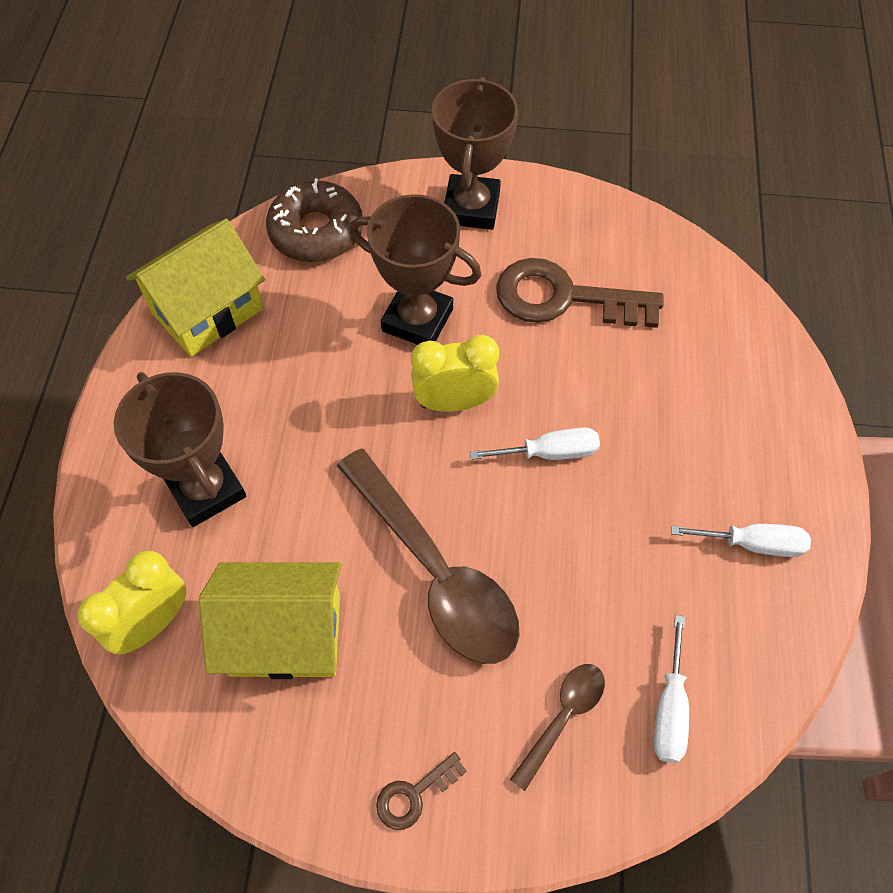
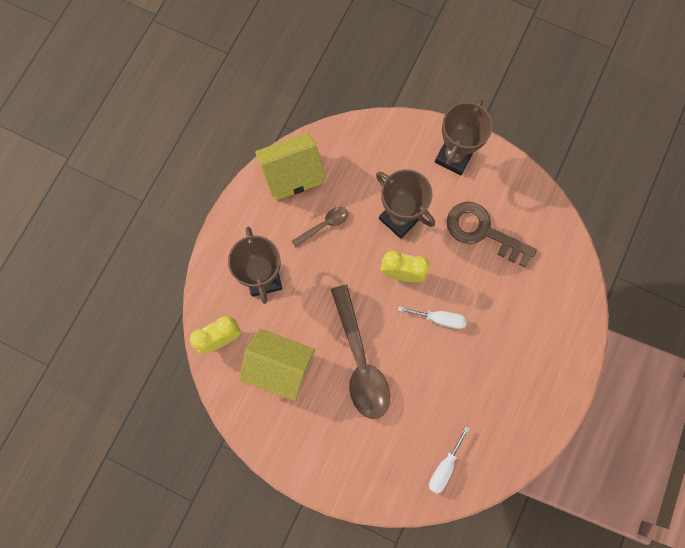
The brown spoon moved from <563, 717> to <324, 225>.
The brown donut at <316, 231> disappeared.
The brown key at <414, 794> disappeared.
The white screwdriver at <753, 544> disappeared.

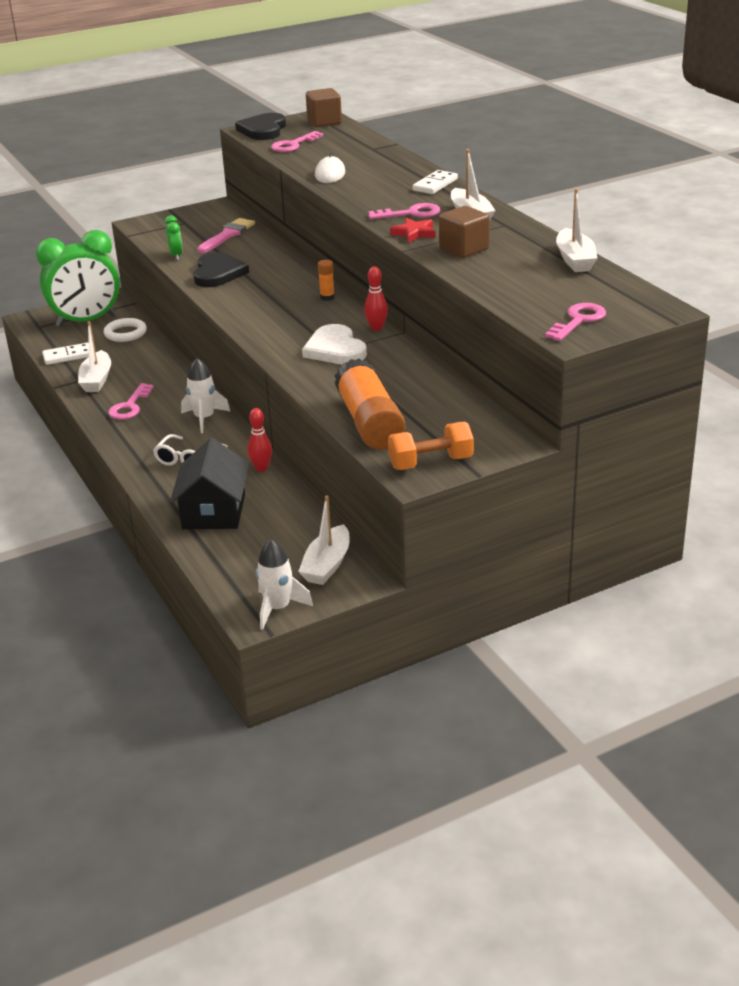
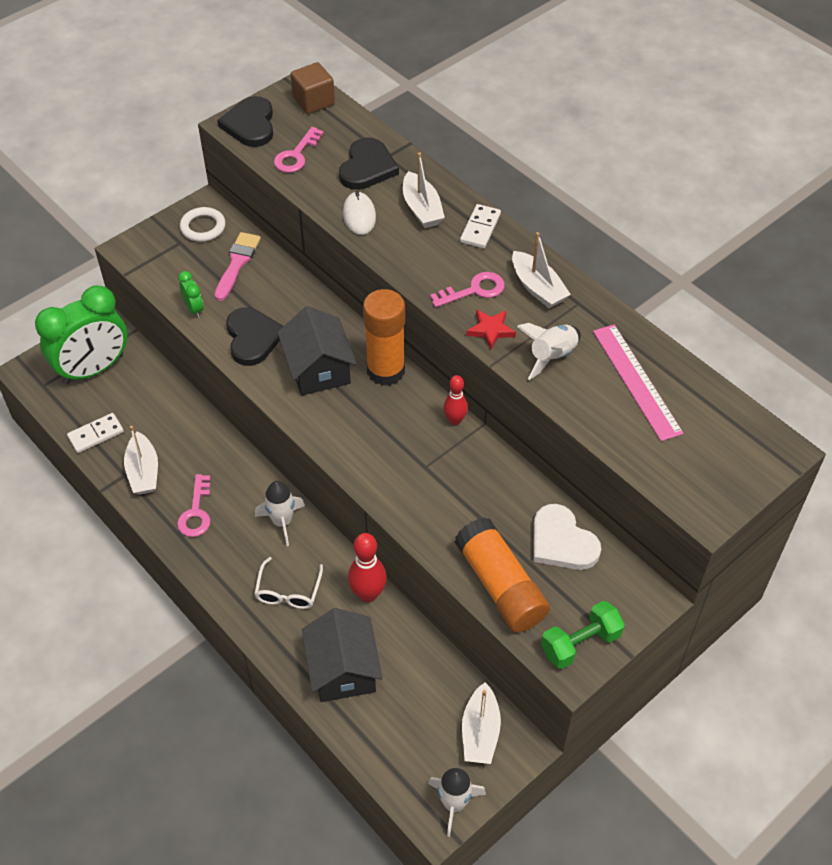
The white ring moved from <125, 333> to <203, 227>.
The black house at <318, 369> appeared.
The black heart at <367, 167> appeared.
The red bowling pin at <261, 468> changed to 1.55 times the size.
The orange glue stick at <327, 297> changed to 2.49 times the size.
The white boat moved from <575, 260> to <422, 209>.
The brown cube at <464, 249> was replaced by the white rocket at <552, 356>.
The white heart moved from <335, 349> to <562, 542>.
The orange dumbbell at <431, 463> became the green dumbbell at <580, 643>.
The pink ruler at <636, 381> appeared.
The pink key at <578, 320> disappeared.

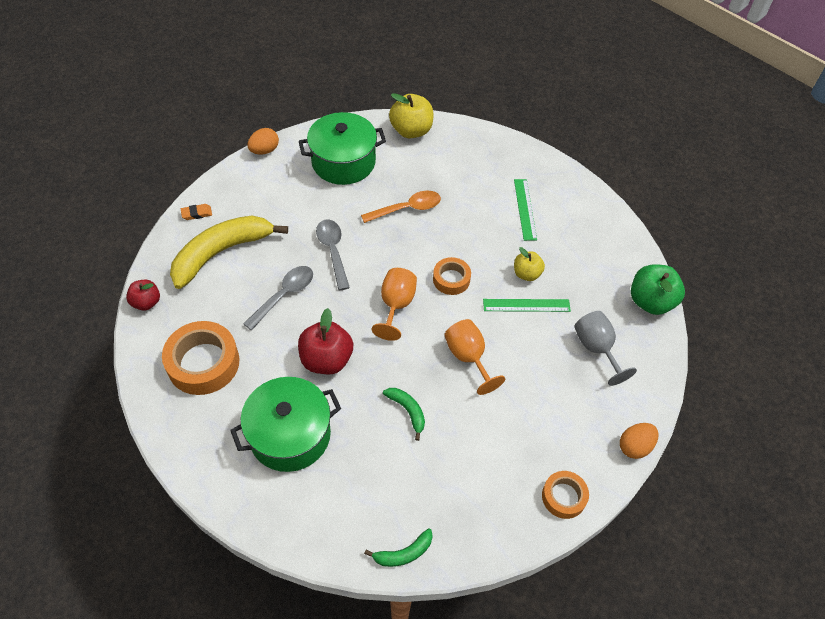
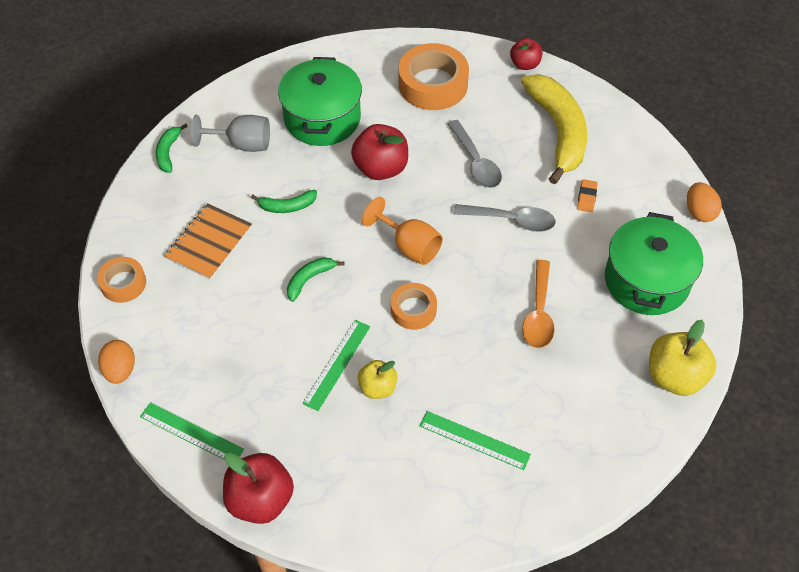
The green ruler at <191, 433> appeared.
The orange notebook at <209, 243> appeared.
The grey goblet moved from <596, 349> to <242, 144>.
The green apple at <650, 301> became the red apple at <260, 500>.
The orange goblet at <468, 357> was replaced by the green banana at <309, 279>.
The orange eraser moved from <197, 213> to <586, 198>.

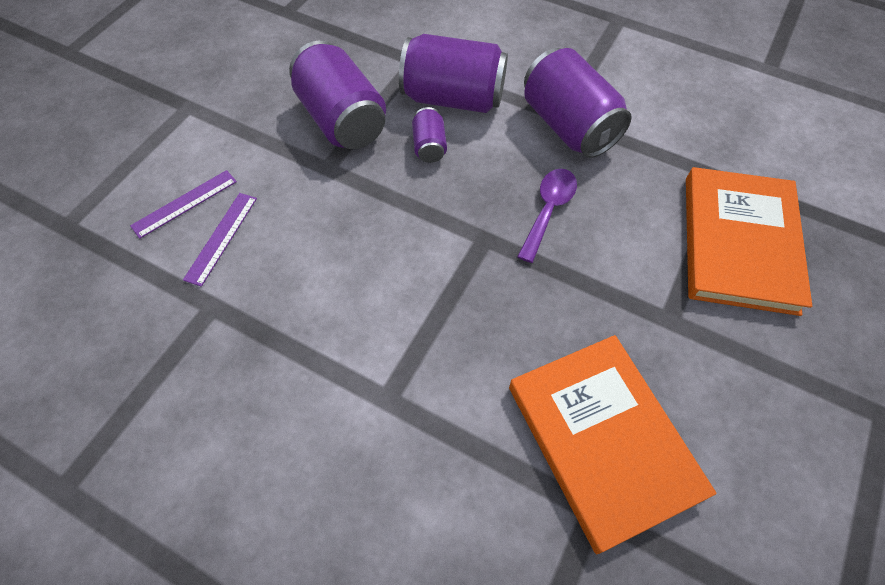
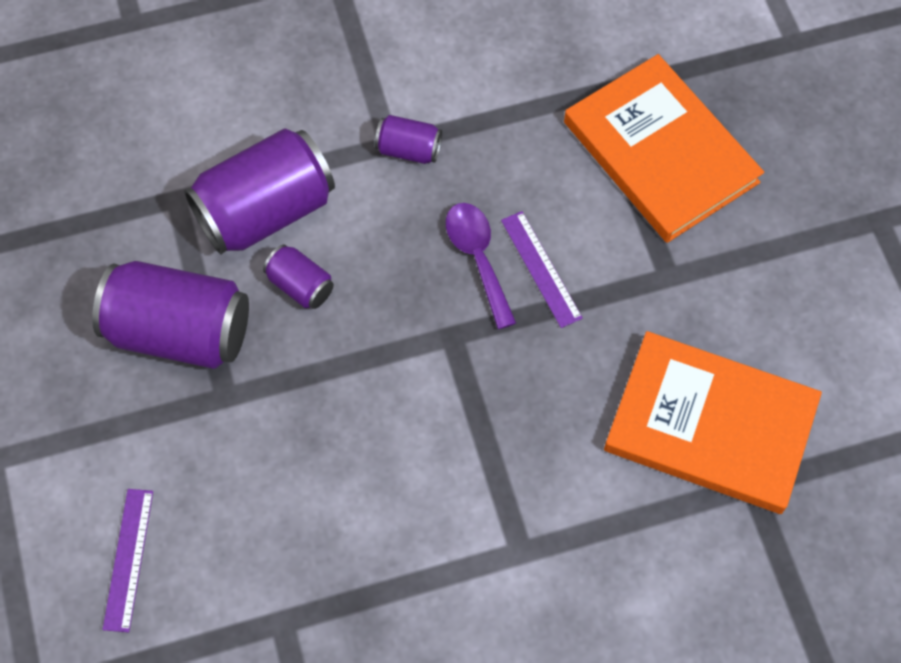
The purple can at <568, 126> changed to 0.48 times the size.
The purple ruler moved from <221, 238> to <540, 269>.

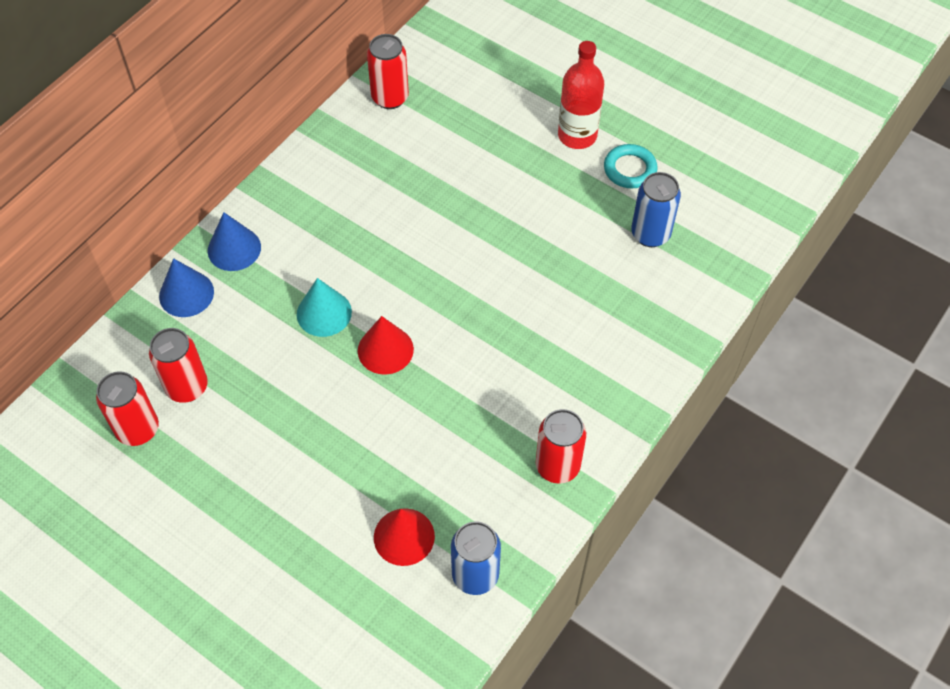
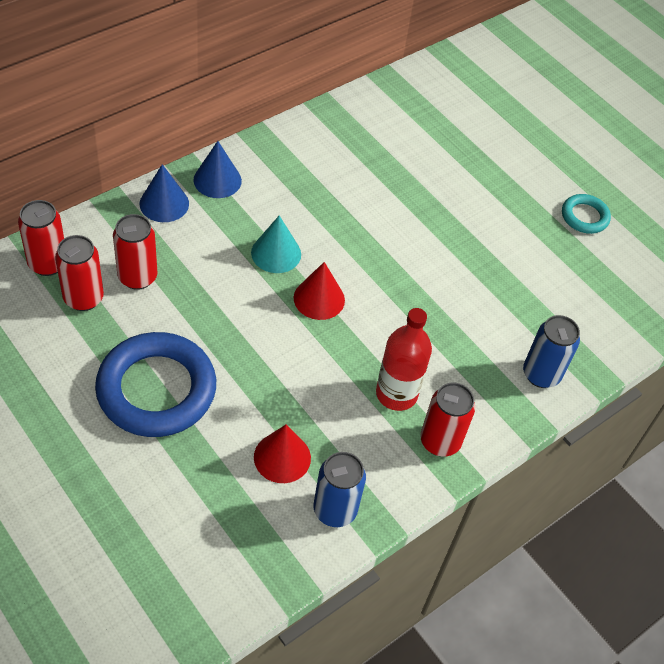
The red can moved from <390, 98> to <48, 263>.
The blue ring at <156, 389> appeared.
The red bottle moved from <577, 135> to <396, 394>.
The blue can moved from <650, 234> to <541, 374>.

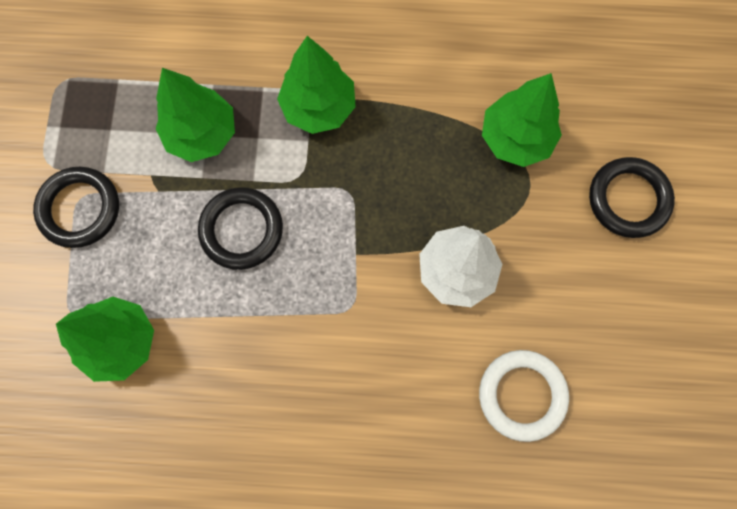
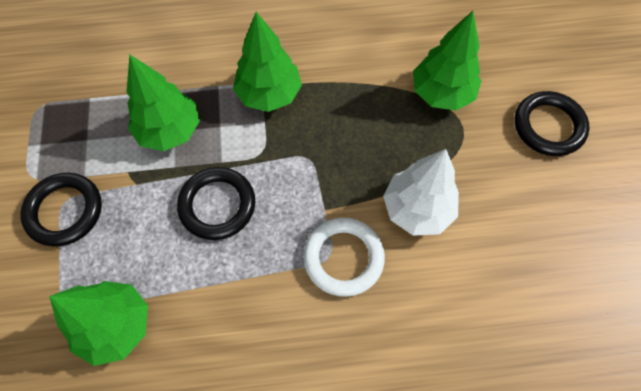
The white ring moved from <522, 395> to <343, 258>.

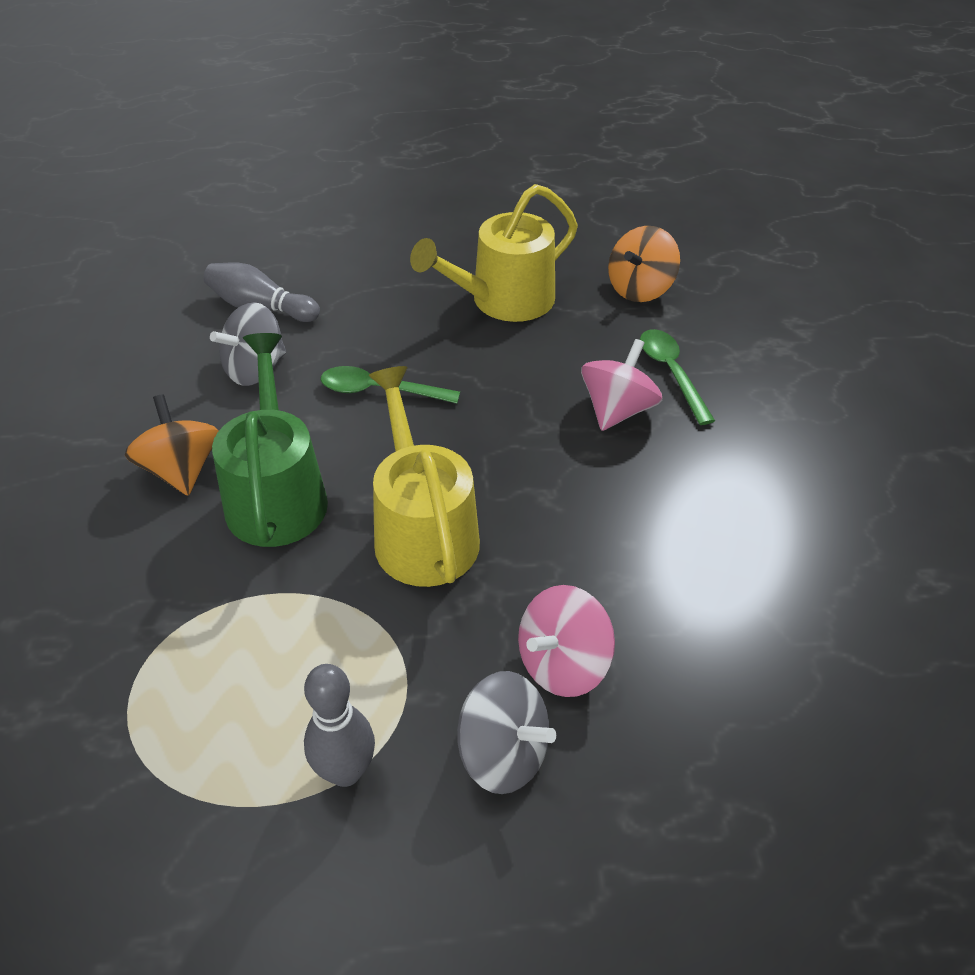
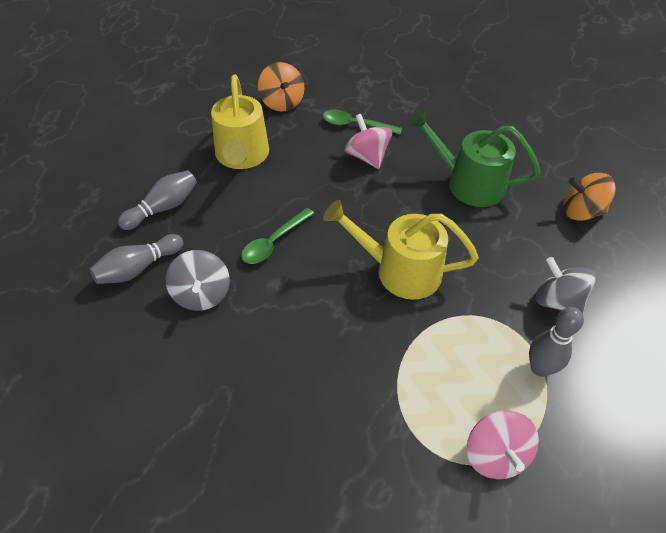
The grey bowling pin at <163, 208> appeared.
The green watering can moved from <276, 495> to <468, 183>.
The pink spinning top moved from <562, 664> to <495, 455>.
The grey spinning top at <503, 754> turned 105 degrees counterclockwise.
The orange spinning top moved from <181, 470> to <581, 211>.

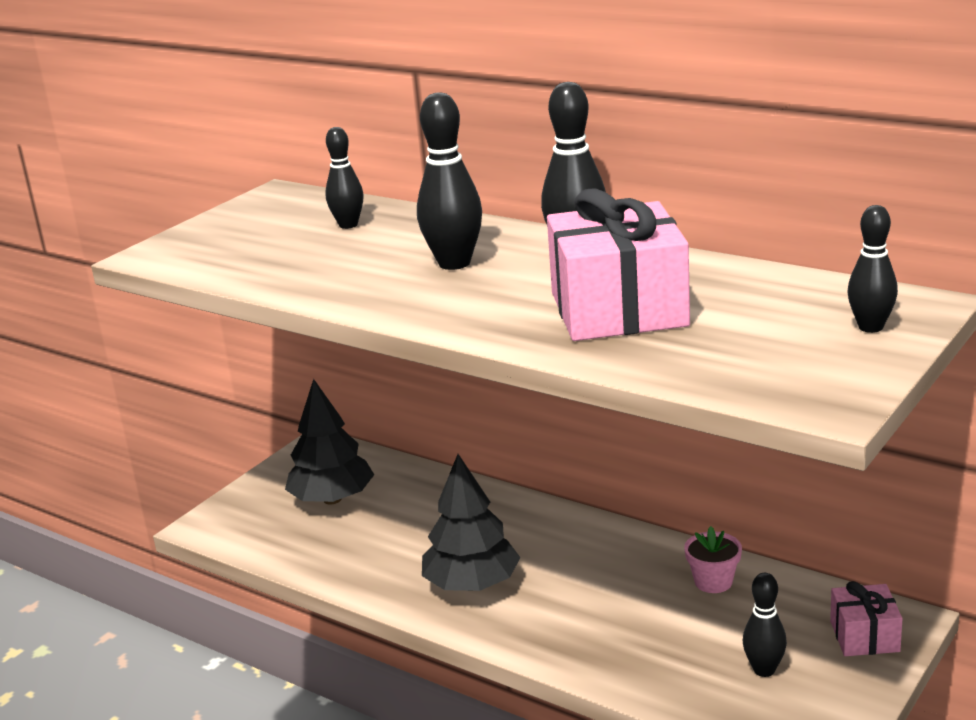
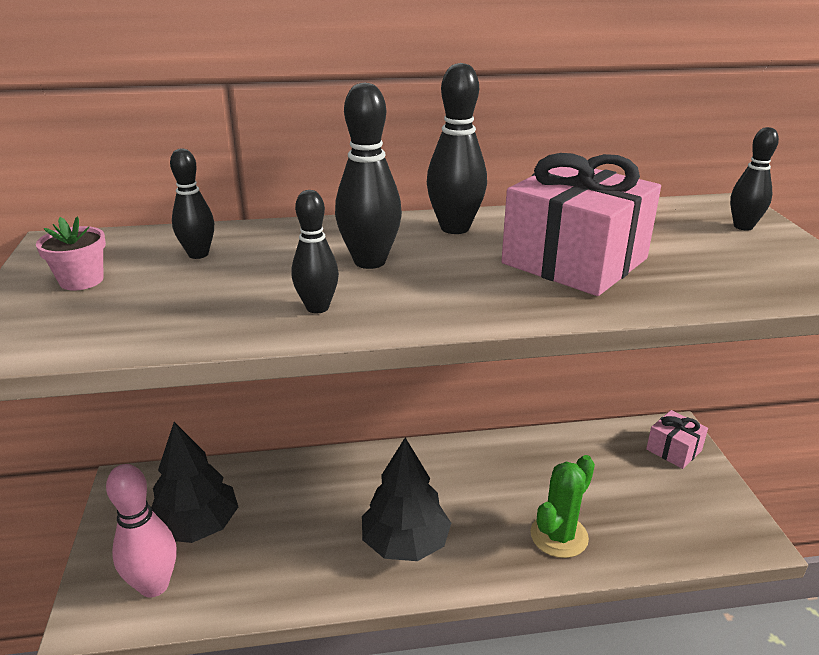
The pink flower pot moved from <713, 582> to <81, 280>.
The pink bowling pin at <154, 585> appeared.
The black bowling pin moved from <764, 670> to <317, 307>.
The green cactus at <559, 536> appeared.

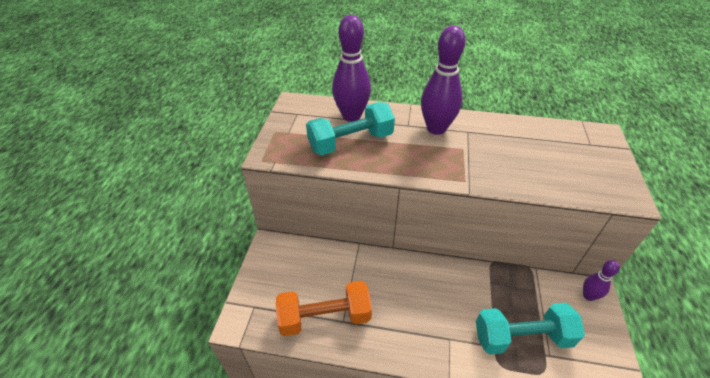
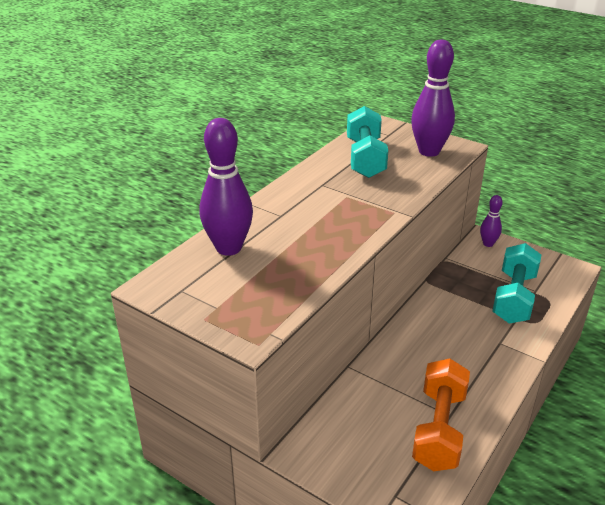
The turquoise dumbbell moved from <351, 142> to <365, 158>.
The purple bowling pin moved from <436, 128> to <429, 151>.

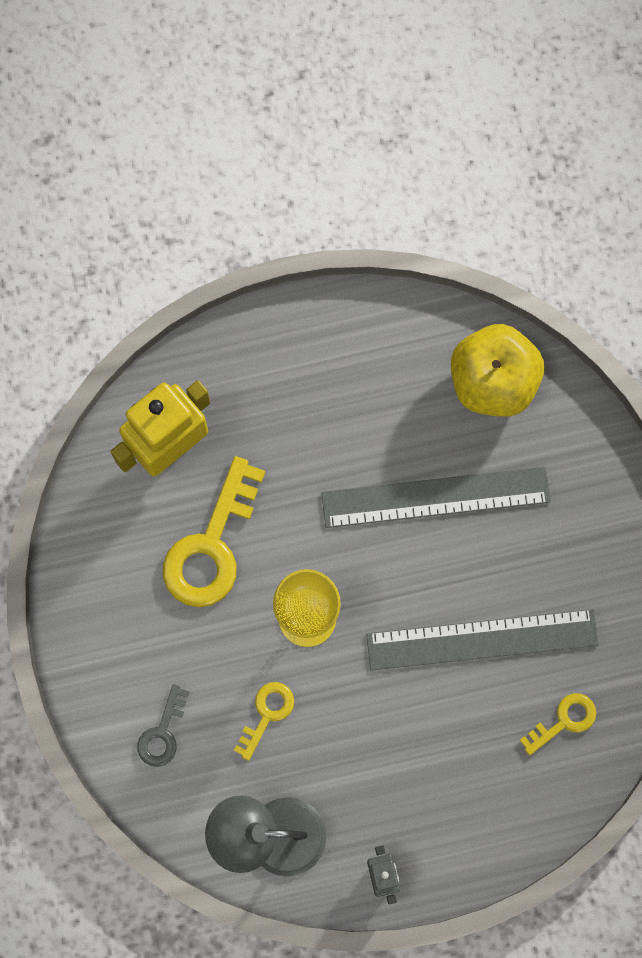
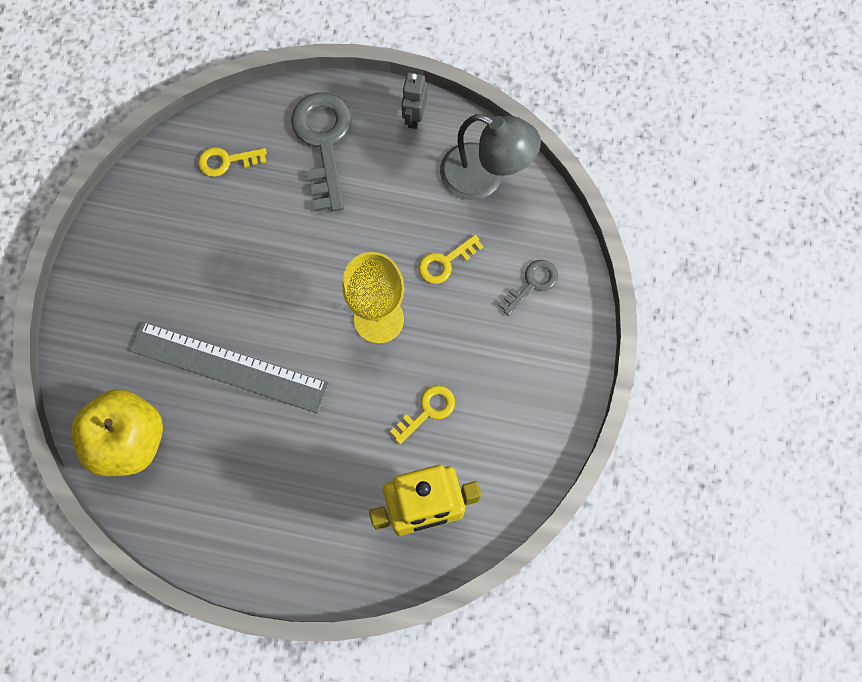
The grey key at <324, 142> appeared.
The yellow key at <211, 545> changed to 0.52 times the size.
The grey ruler at <482, 640> disappeared.

